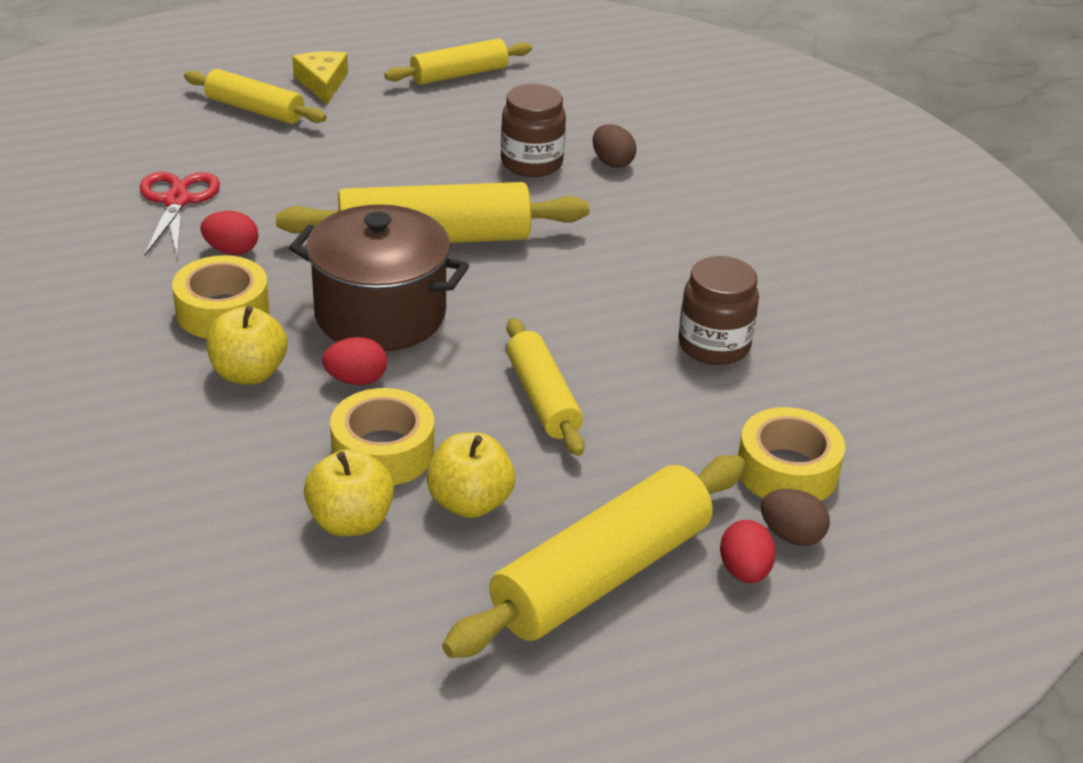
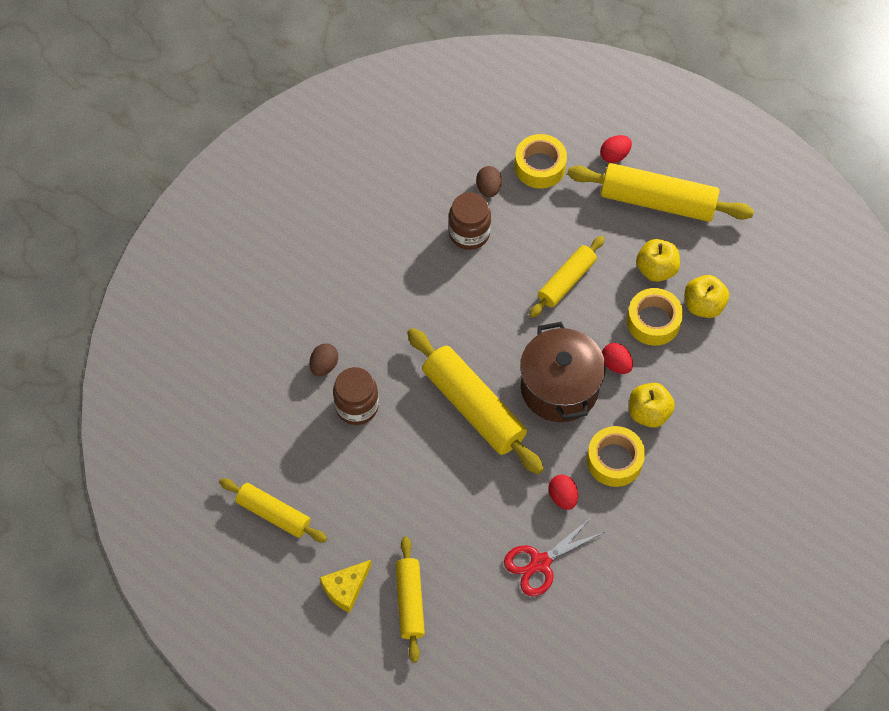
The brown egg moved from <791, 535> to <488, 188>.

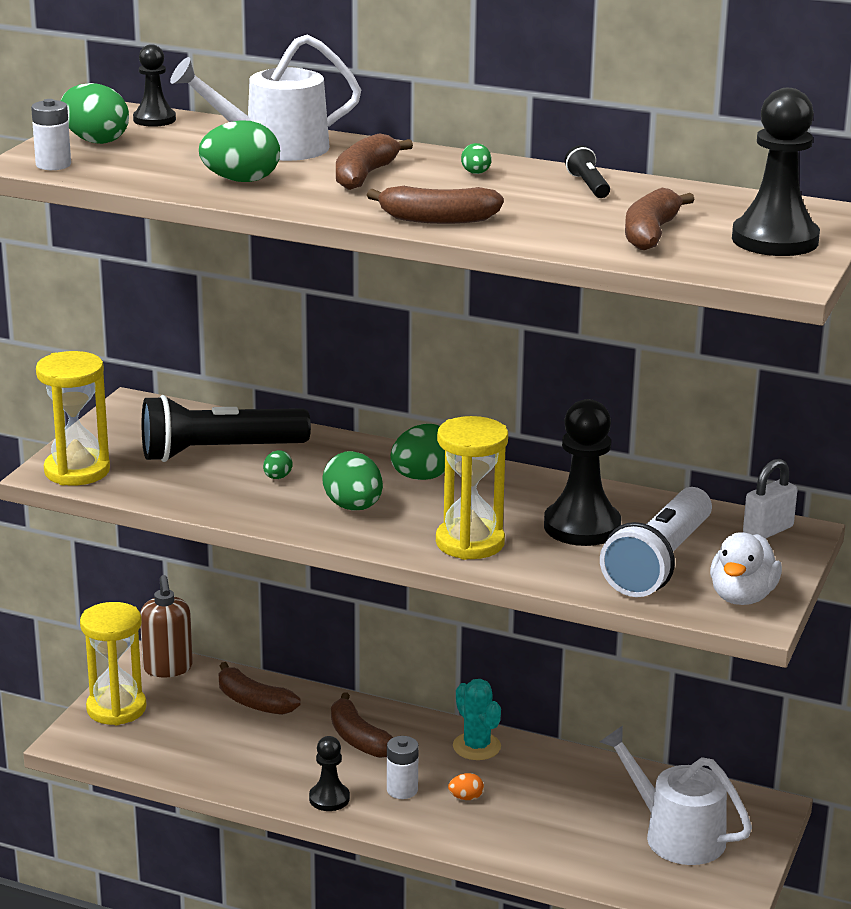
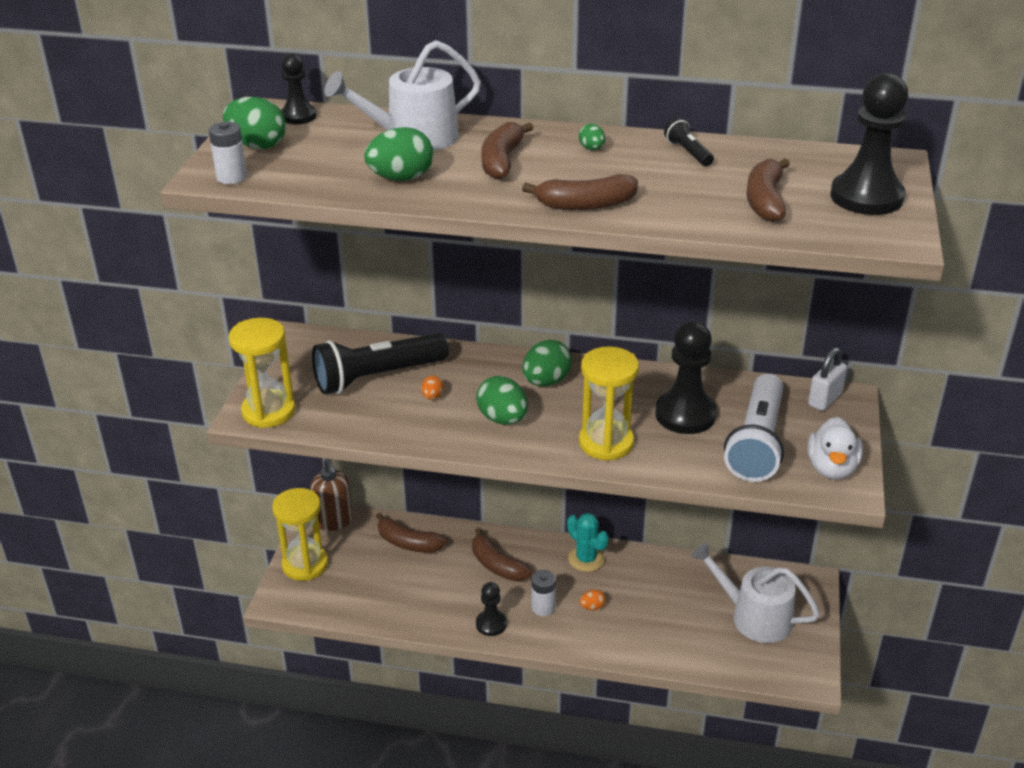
The green egg at <277, 477> became the orange egg at <432, 397>.

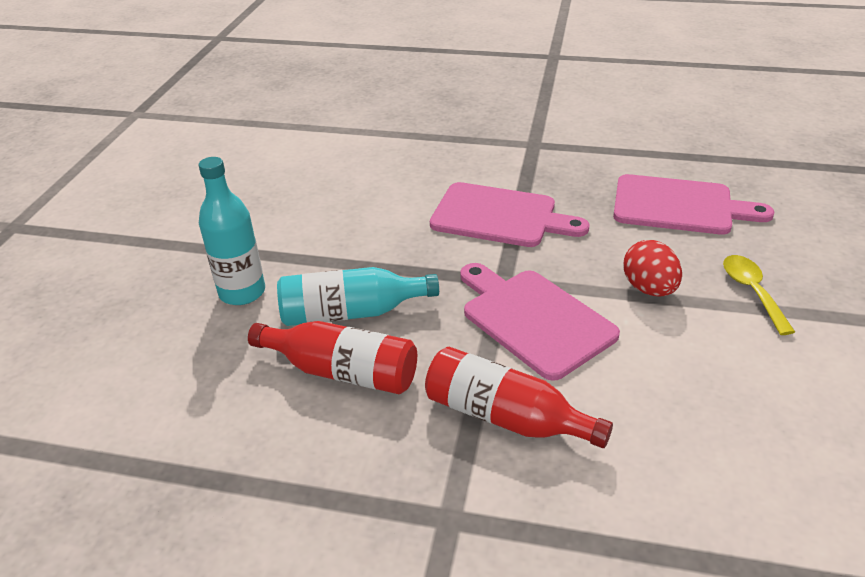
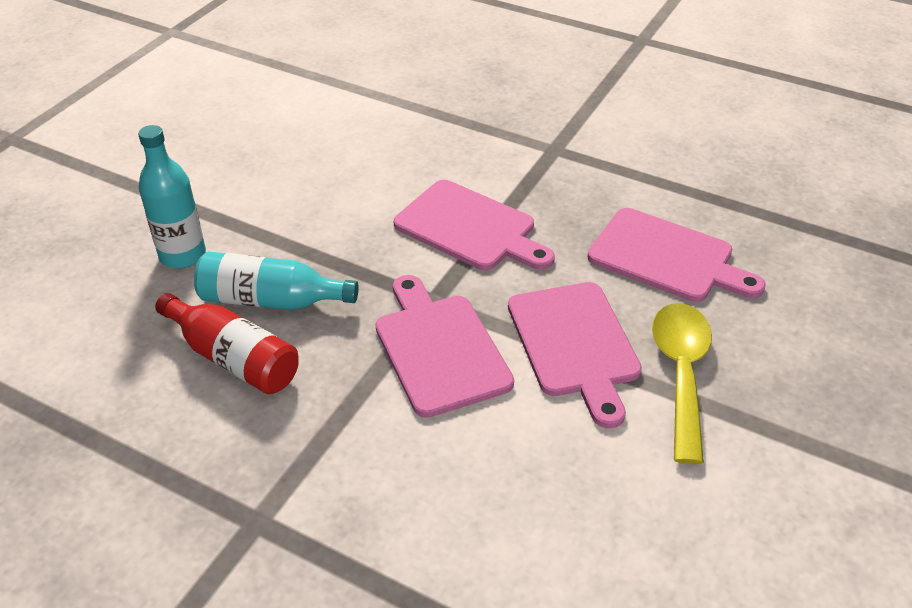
The red egg at <649, 289> was replaced by the pink cutting board at <575, 344>.
The yellow spoon at <752, 292> changed to 1.57 times the size.
The red bottle at <506, 417> disappeared.

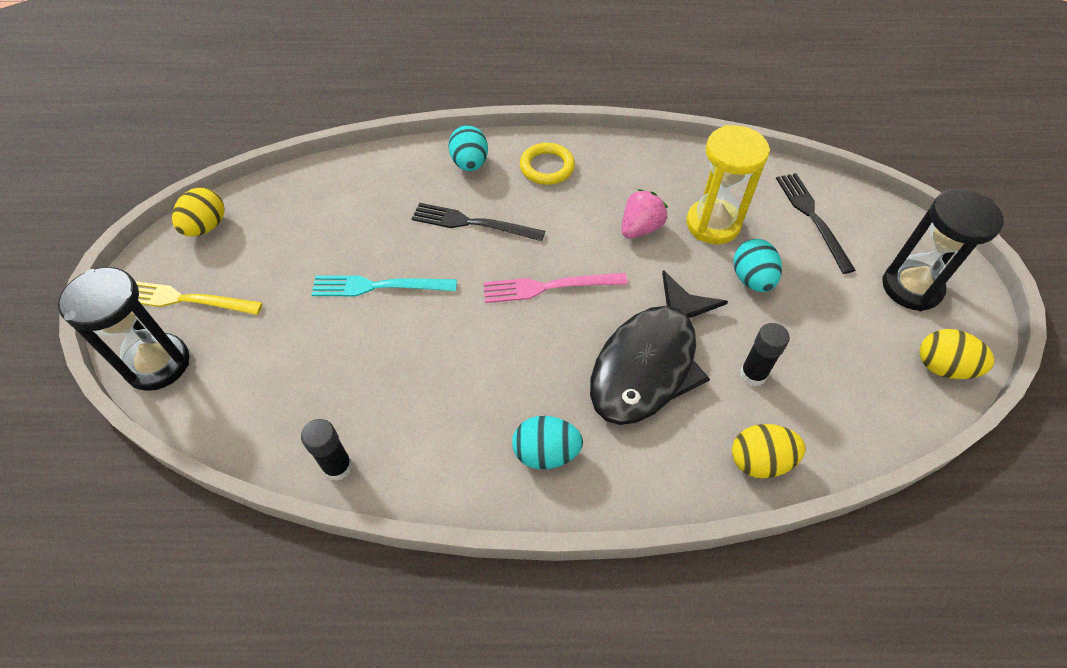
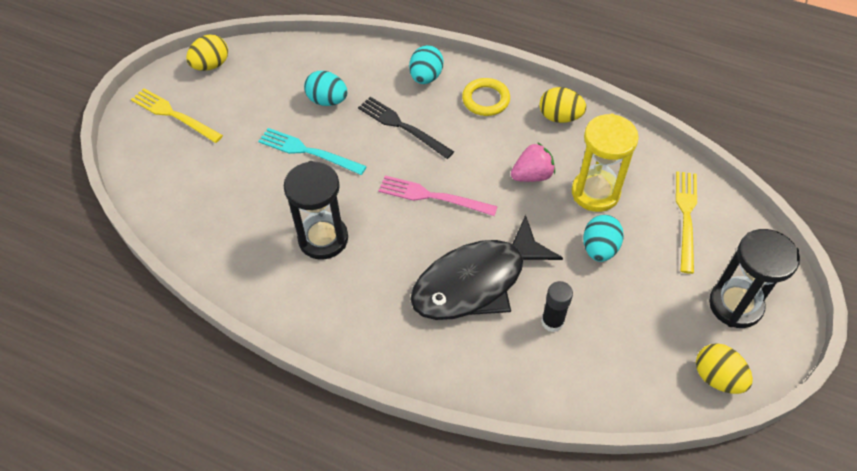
The black hourglass moved from <158, 364> to <323, 239>.
The turquoise egg moved from <546, 453> to <327, 100>.
The yellow egg moved from <760, 461> to <559, 117>.
The black fork at <812, 218> became the yellow fork at <686, 217>.
The black glue stick at <338, 467> disappeared.

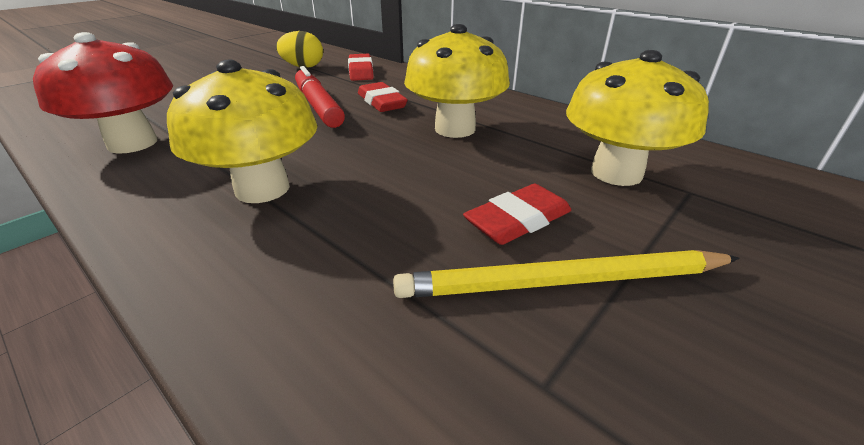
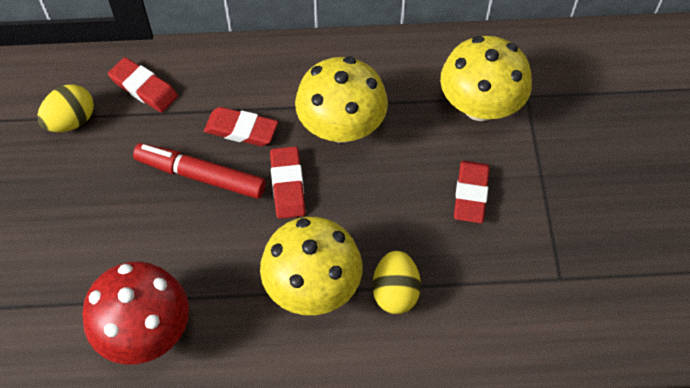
The red eraser at <288, 185> appeared.
The yellow egg at <395, 292> appeared.
The yellow pencil at <562, 282> disappeared.

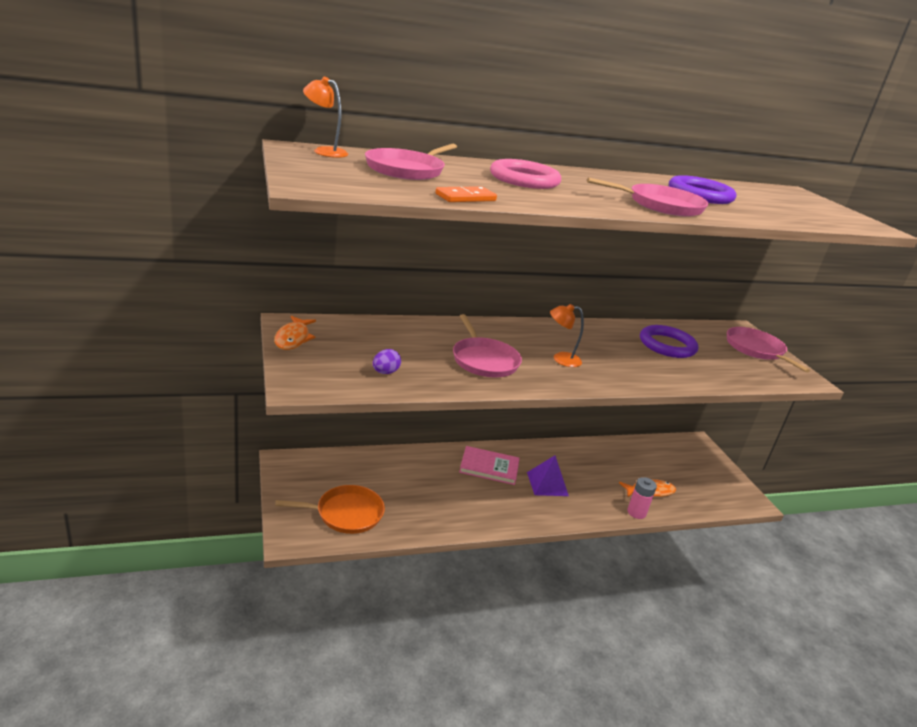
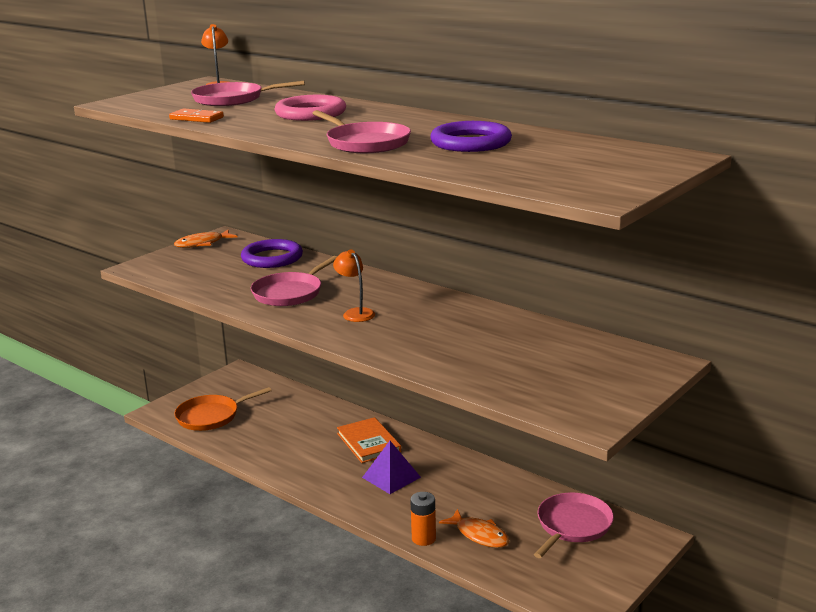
The orange pan at <346, 513> turned 105 degrees clockwise.
The purple ring moved from <667, 345> to <272, 258>.
The pink book at <489, 467> became the orange book at <369, 442>.
The pink battery at <636, 512> became the orange battery at <423, 538>.
The pink pan moved from <756, 349> to <572, 525>.
The purple egg at <385, 372> disappeared.

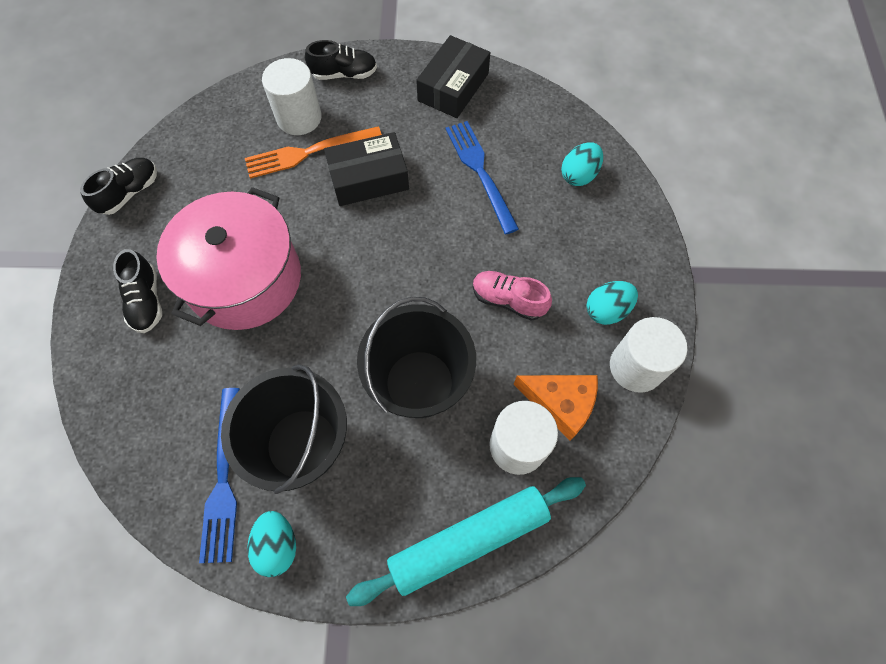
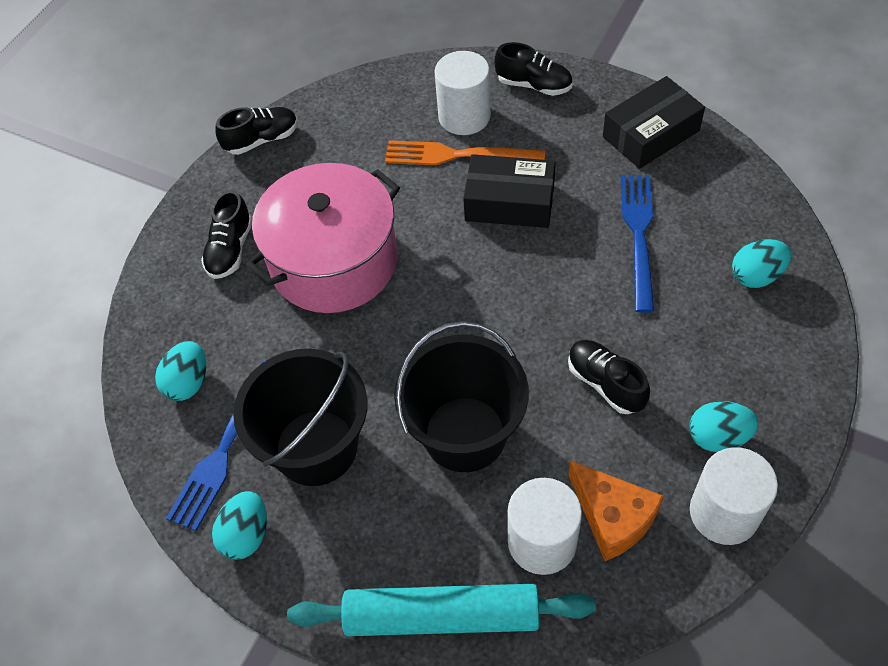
The turquoise egg at <188, 382> appeared.
The pink shoe at <508, 300> became the black shoe at <605, 383>.

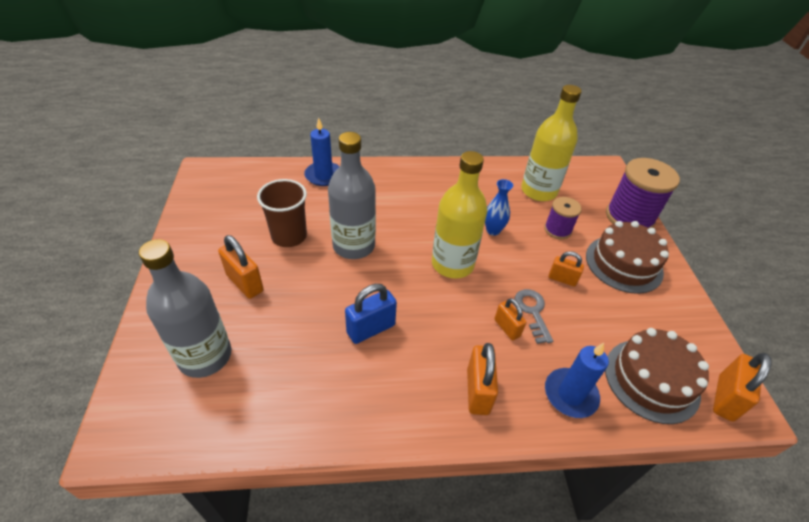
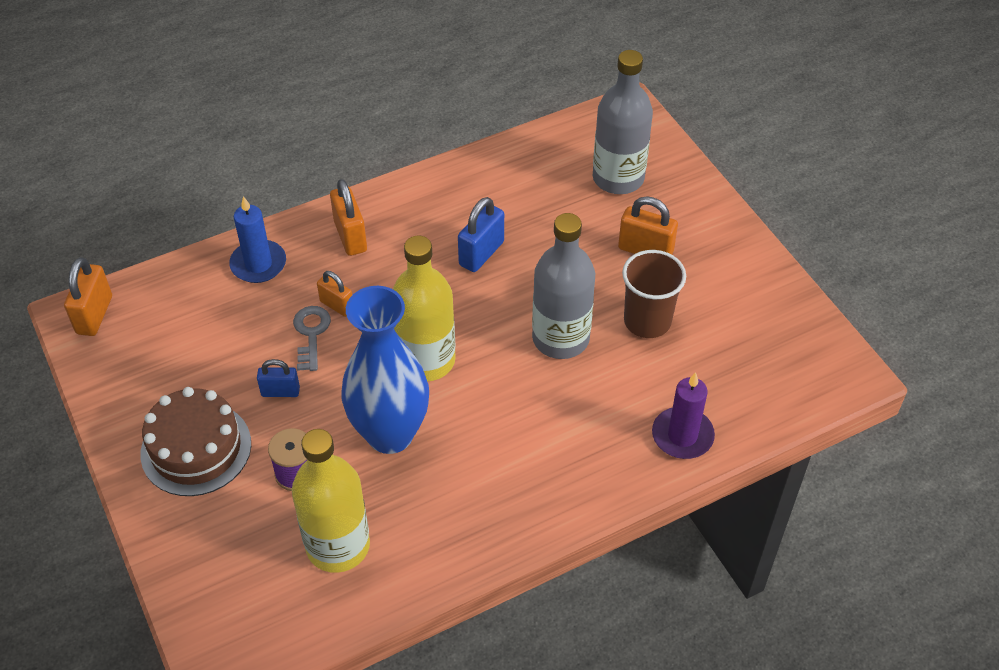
The orange padlock at <562, 279> became the blue padlock at <280, 391>.
The grey key at <532, 312> turned 150 degrees counterclockwise.
The blue vase at <493, 230> changed to 2.27 times the size.
The blue candle at <323, 176> became the purple candle at <682, 436>.
The brown cake at <651, 380> disappeared.
The purple spool at <629, 217> disappeared.

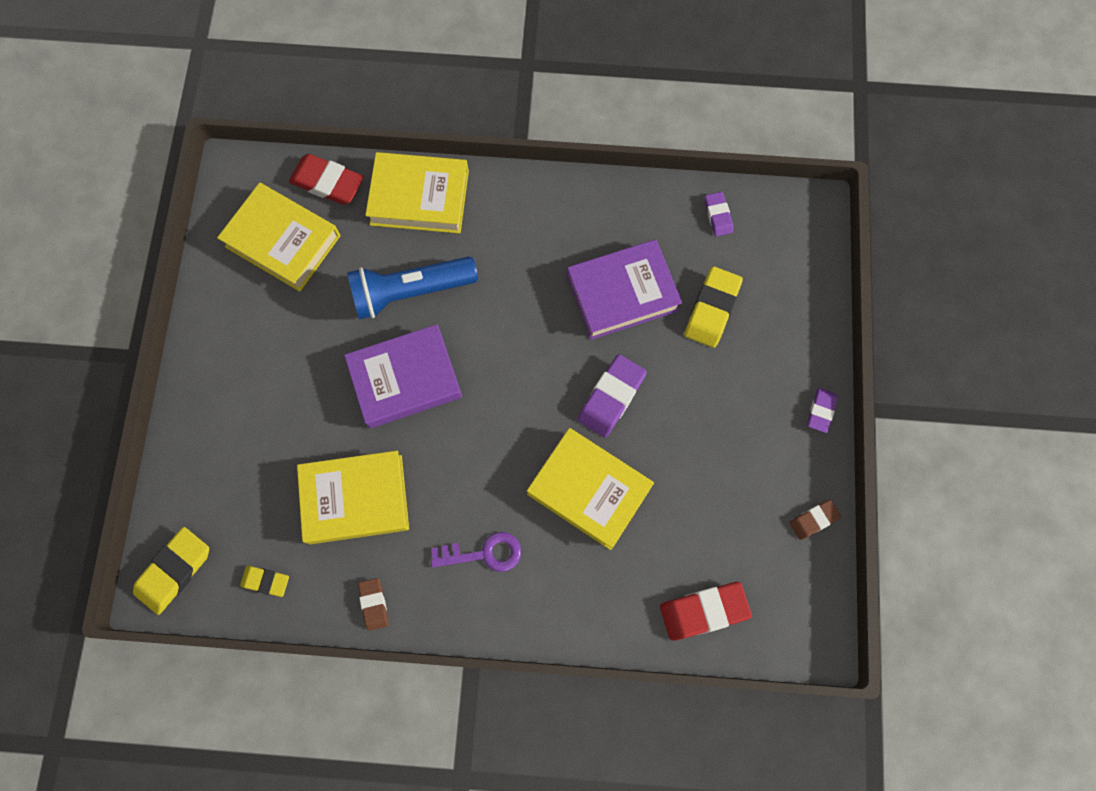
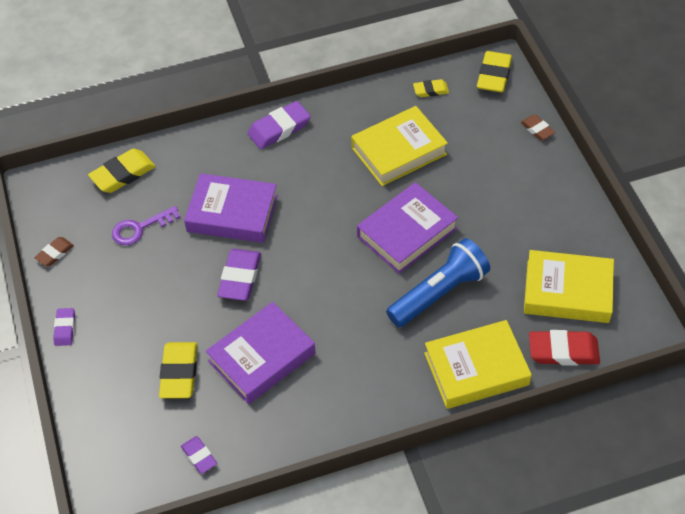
The red eraser at <703, 611> became the yellow eraser at <123, 174>.
The purple key moved from <484, 553> to <140, 228>.
The yellow book at <589, 490> became the purple book at <232, 213>.
The purple eraser at <279, 128> appeared.
The brown eraser moved from <374, 604> to <537, 129>.

